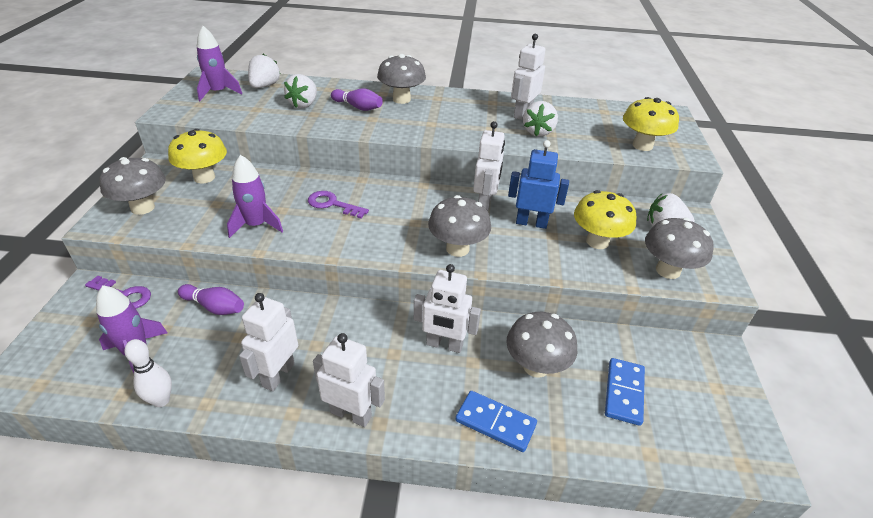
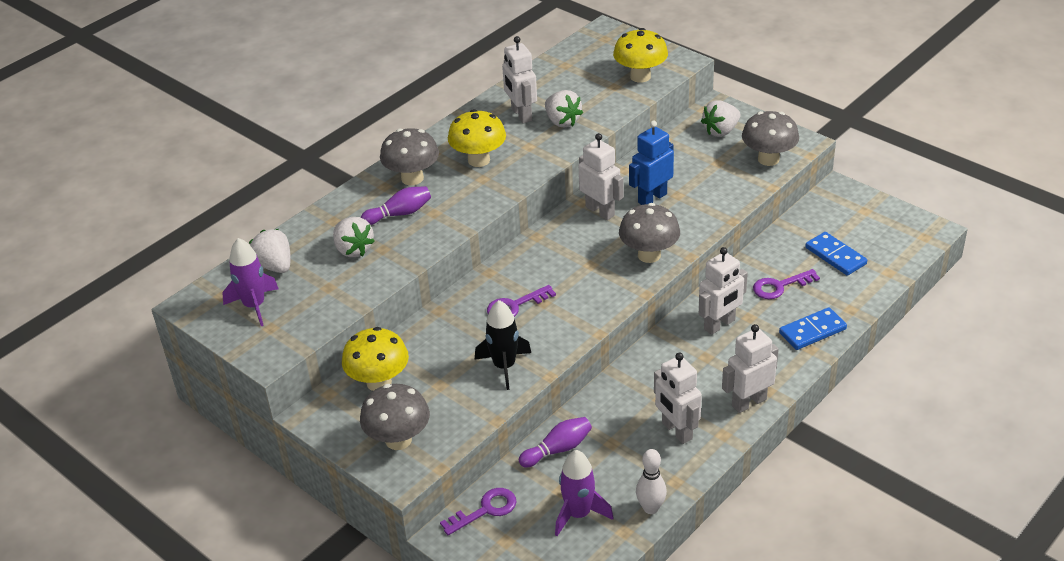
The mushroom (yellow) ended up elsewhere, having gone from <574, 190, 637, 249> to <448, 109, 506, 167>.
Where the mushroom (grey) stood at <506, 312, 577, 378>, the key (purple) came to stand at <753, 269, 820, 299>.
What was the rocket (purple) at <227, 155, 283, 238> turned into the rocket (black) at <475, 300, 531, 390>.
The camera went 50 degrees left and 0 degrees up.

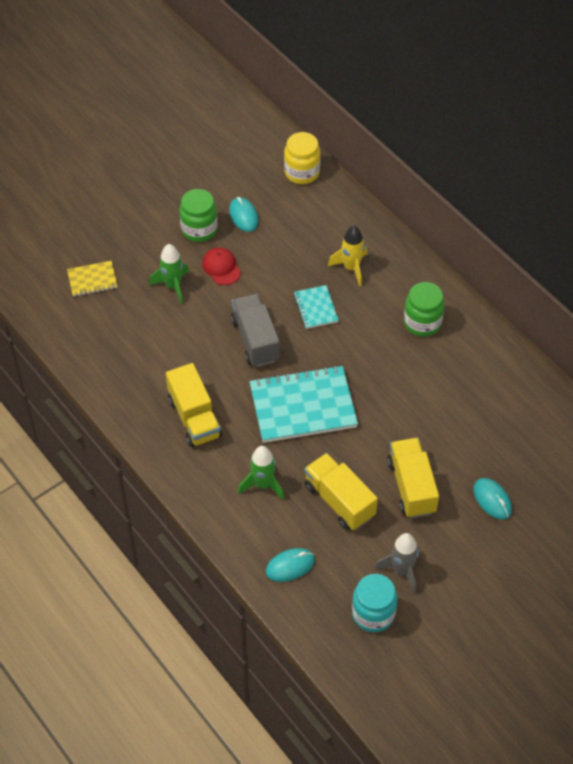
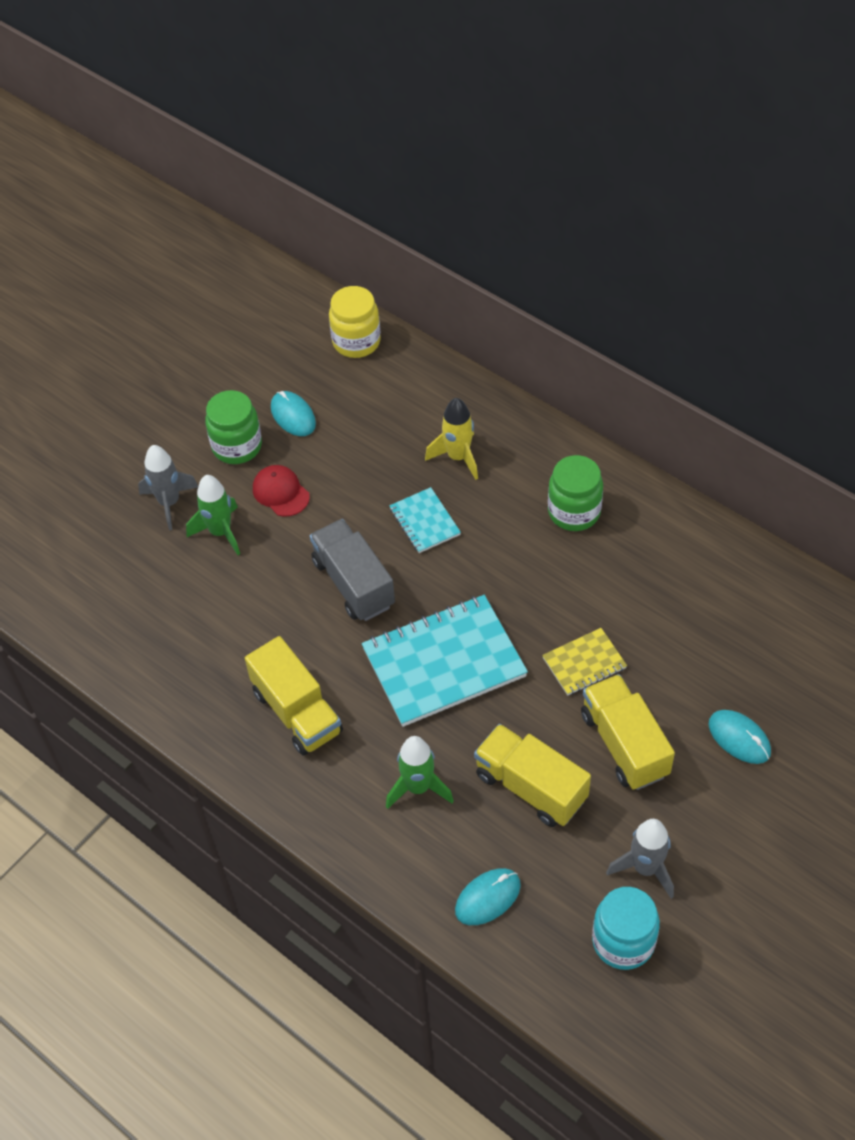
The second view gained the rocket (grey) at <138, 445, 198, 530>.
The notebook (yellow) ended up elsewhere, having gone from <67, 261, 117, 297> to <542, 628, 627, 696>.
The camera went 10 degrees left and 0 degrees up.

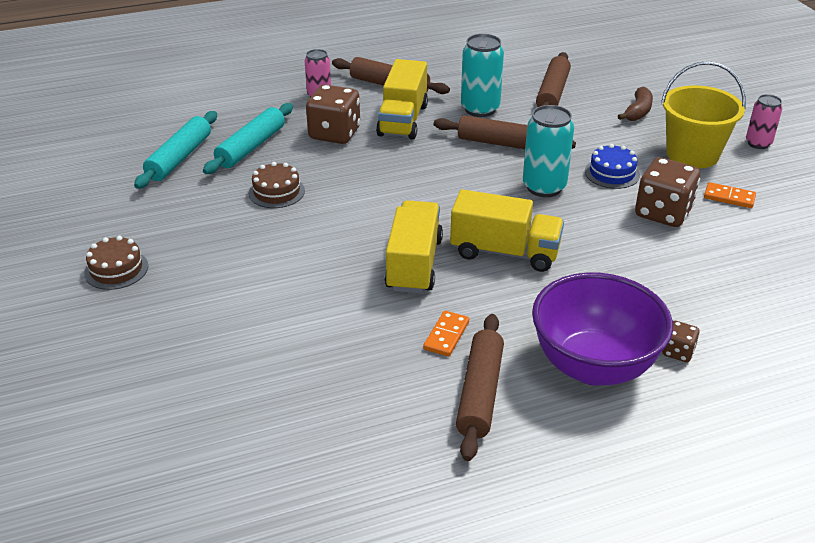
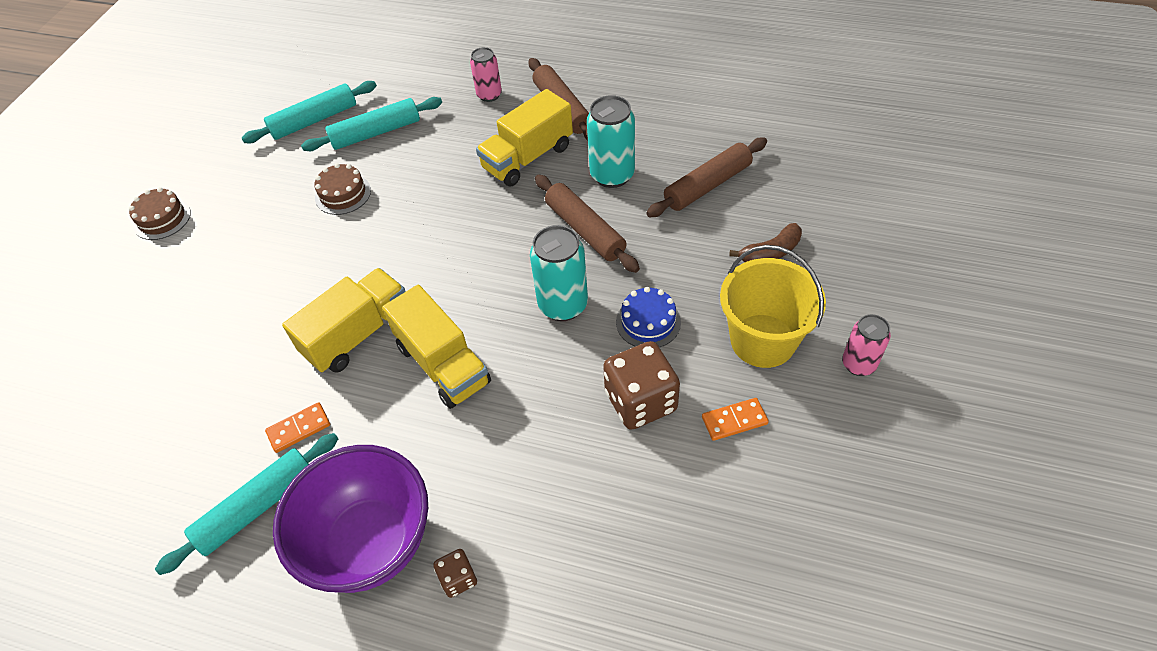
The second view lost the dice (brown) at <306, 84, 360, 144>.
What was the rolling pin (brown) at <456, 314, 504, 461> turned into the rolling pin (turquoise) at <155, 433, 339, 575>.
The domino (orange) at <704, 182, 756, 208> ended up facing another way, 75 degrees counterclockwise from before.
The camera went 40 degrees right and 15 degrees up.

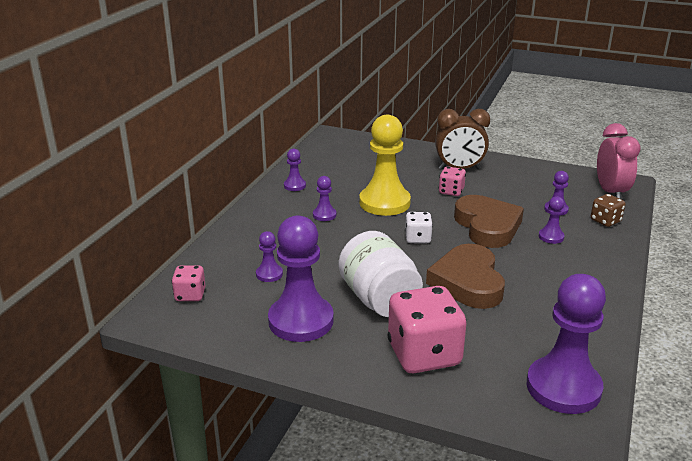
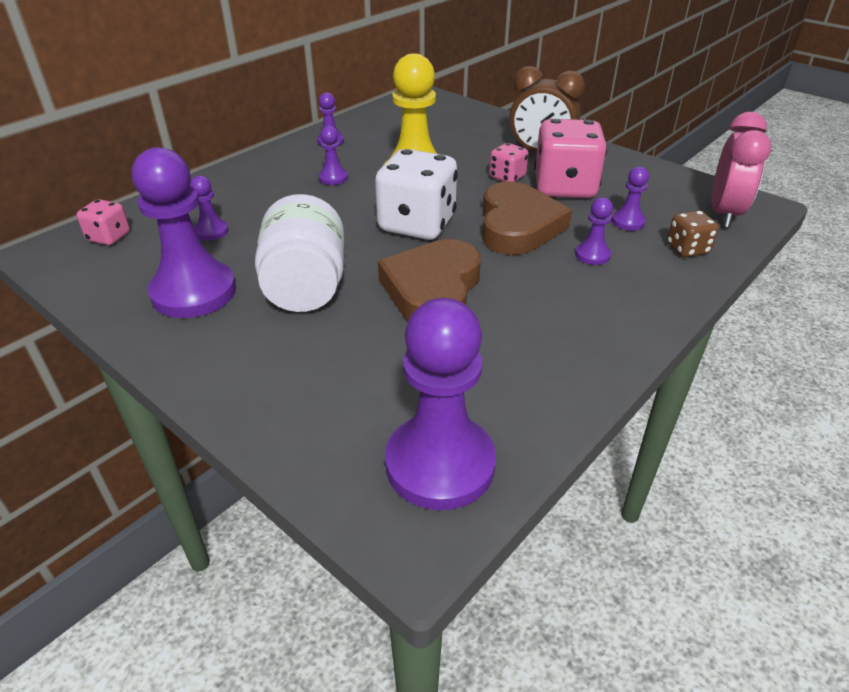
The dice (pink) ended up elsewhere, having gone from <387, 286, 467, 373> to <534, 119, 607, 198>.
The size of the dice (white) at <405, 212, 433, 243> changed by a factor of 2.00.
The camera went 20 degrees right and 10 degrees up.

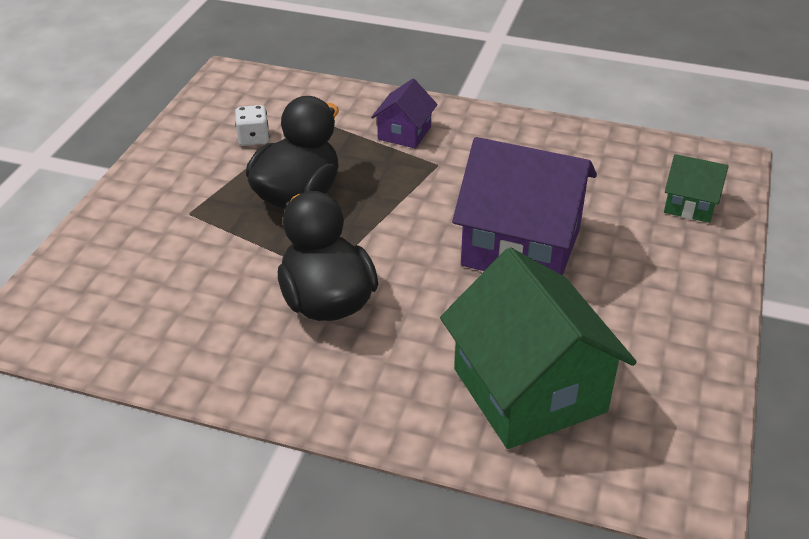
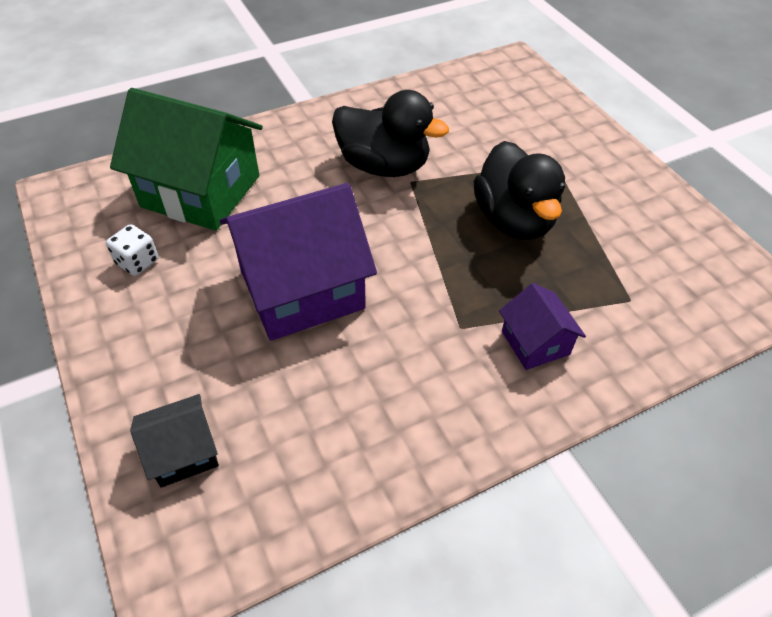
The dice (white) ended up elsewhere, having gone from <235, 105, 269, 146> to <106, 224, 159, 276>.
What was the house (green) at <664, 154, 729, 223> turned into the house (black) at <130, 394, 219, 488>.
The camera went 135 degrees right and 10 degrees up.

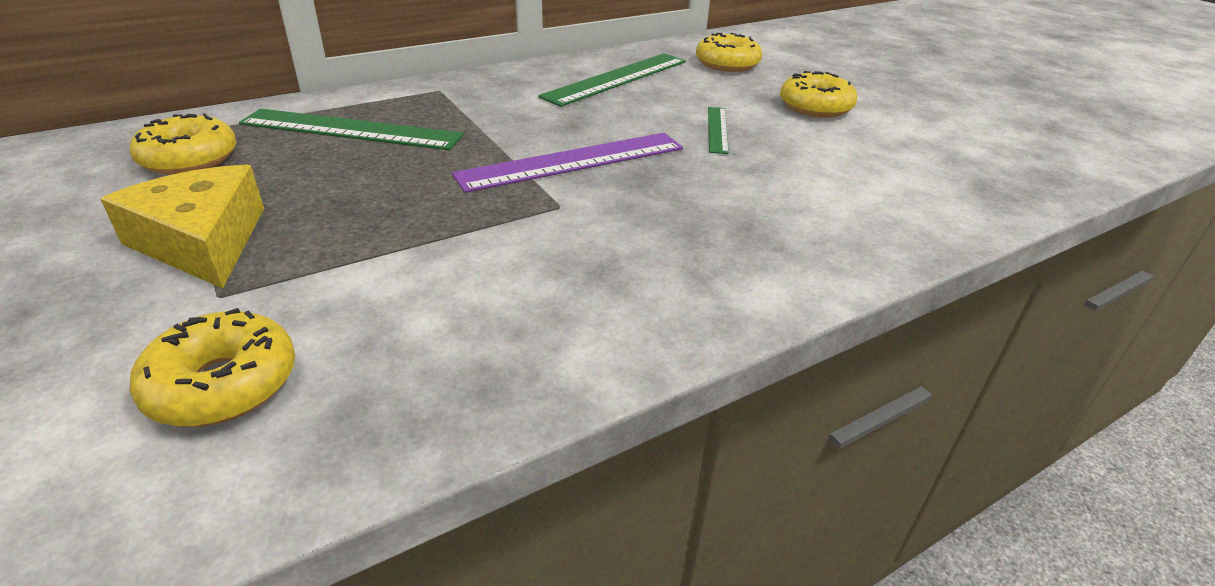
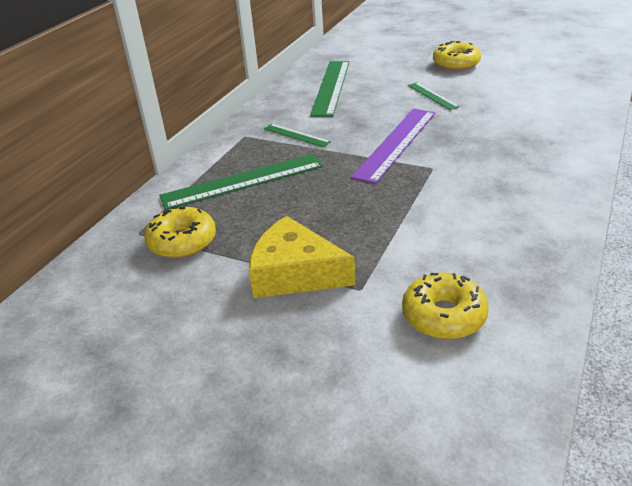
The second view lost the donut (yellow) at <696, 33, 762, 72>.
The second view gained the ruler (green) at <264, 124, 331, 147>.
The camera went 30 degrees left and 0 degrees up.

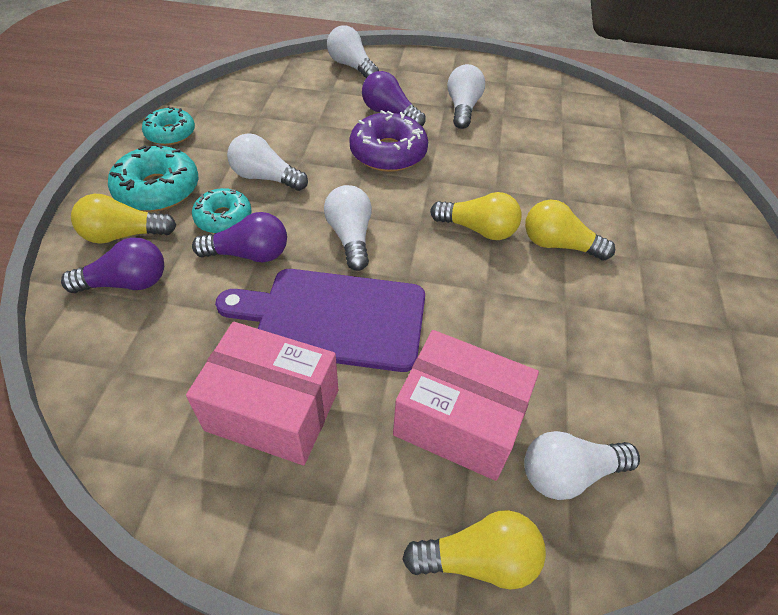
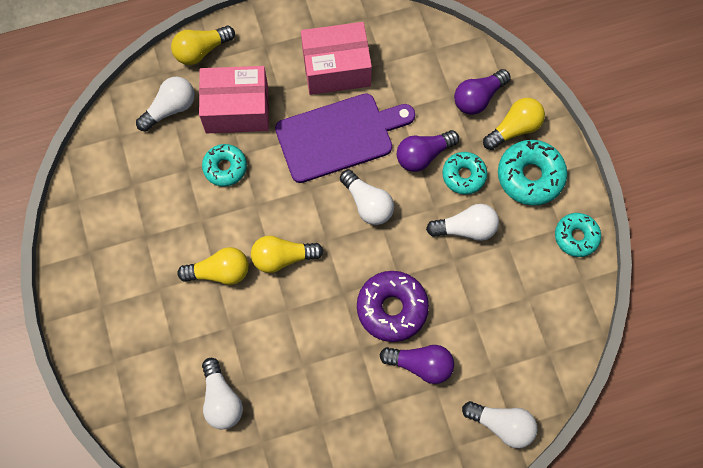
The second view gained the donut (turquoise) at <202, 144, 247, 187>.
The light bulb (white) ended up elsewhere, having gone from <447, 64, 485, 129> to <202, 358, 243, 430>.
The camera went 155 degrees right and 20 degrees up.

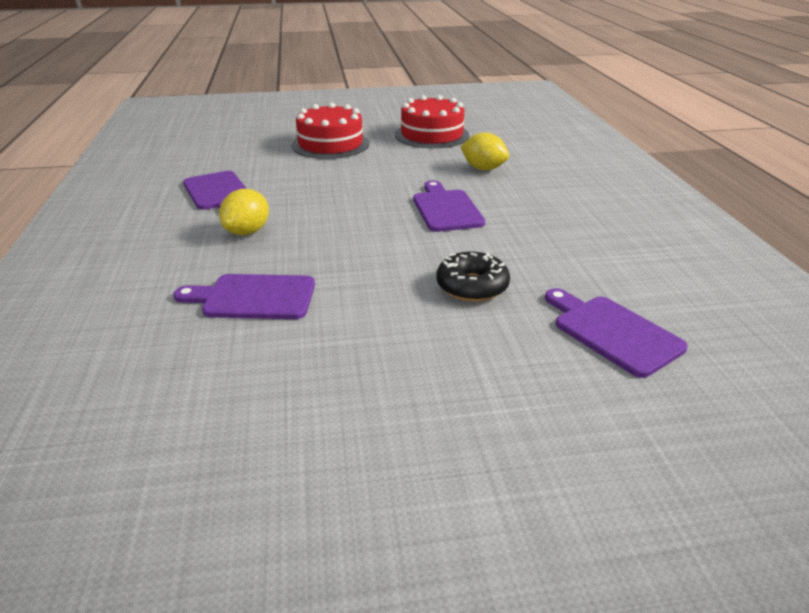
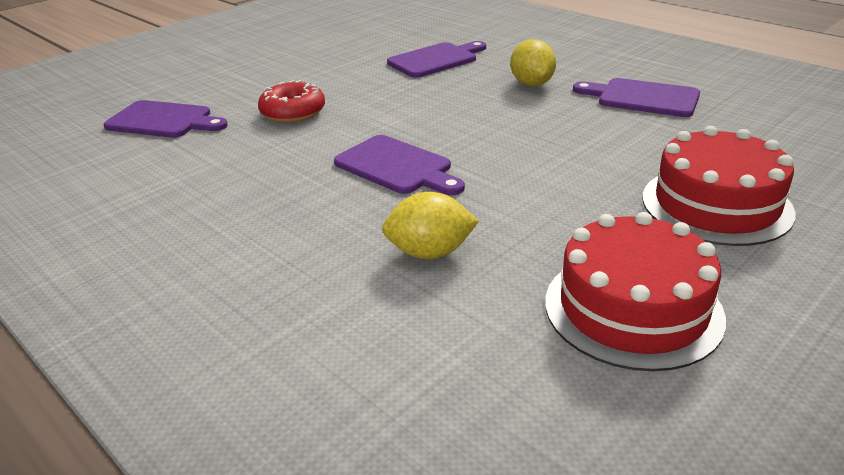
What was the donut (black) at <436, 252, 510, 302> turned into the donut (red) at <258, 80, 325, 123>.
The camera went 145 degrees right and 0 degrees up.

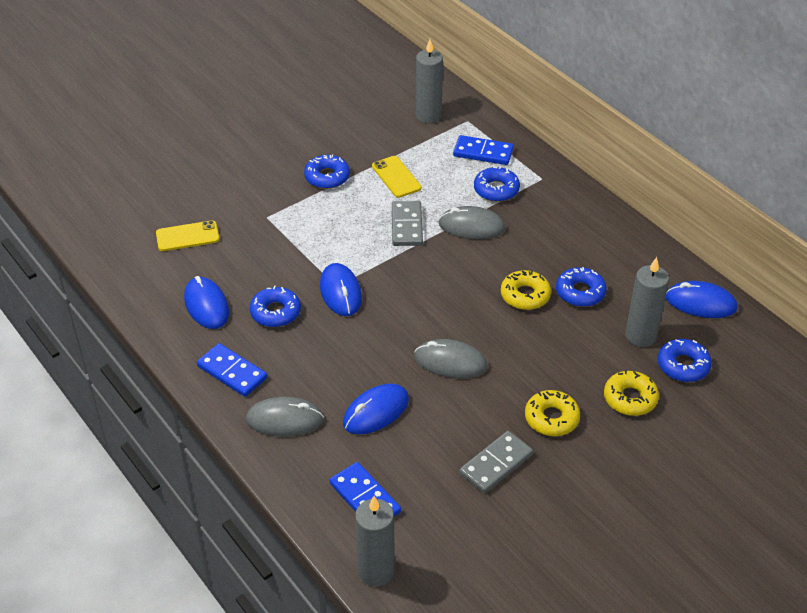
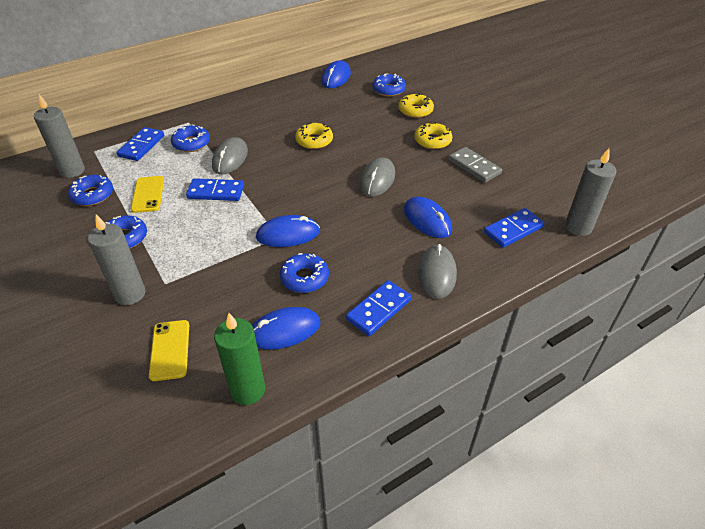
The second view gained the candle (green) at <214, 313, 265, 405>.
The donut (blue) ended up elsewhere, having gone from <556, 267, 607, 307> to <68, 175, 113, 206>.
The candle (grey) ended up elsewhere, having gone from <625, 257, 669, 347> to <88, 214, 145, 305>.
What was the domino (grey) at <392, 201, 423, 246> turned into the domino (blue) at <186, 178, 244, 201>.
The phone (yellow) at <372, 156, 421, 198> ended up facing another way, 75 degrees counterclockwise from before.
The camera went 85 degrees left and 0 degrees up.

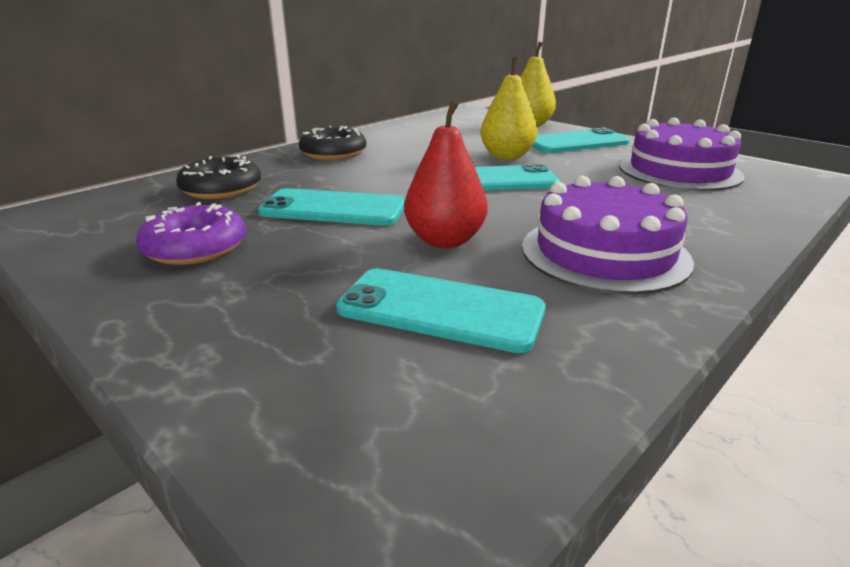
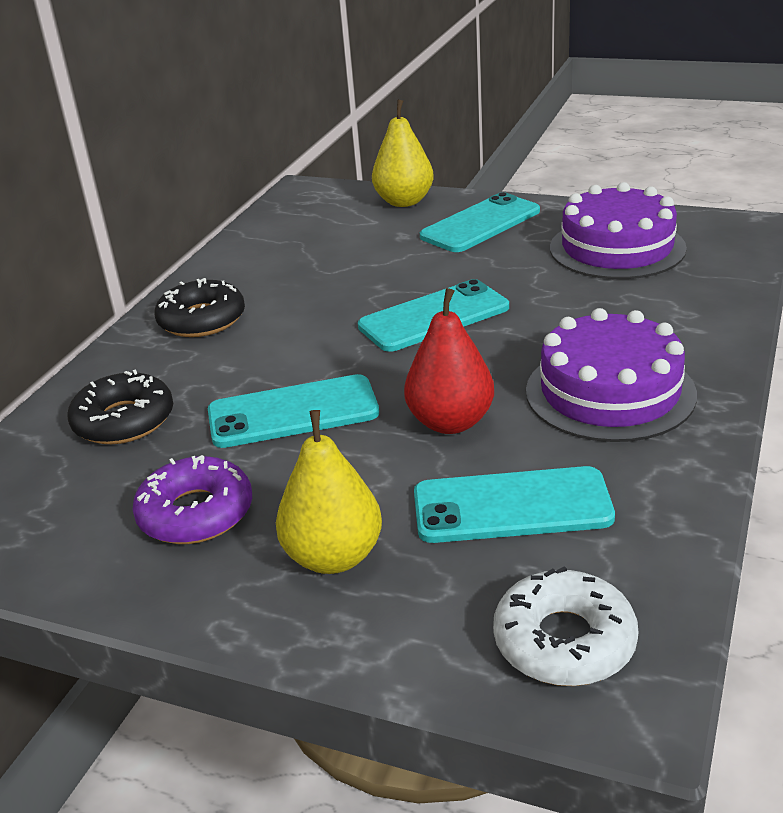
The second view gained the donut (white) at <493, 566, 639, 686>.
The pear (yellow) ended up elsewhere, having gone from <480, 57, 537, 160> to <276, 410, 382, 574>.
The camera went 20 degrees left and 5 degrees up.

